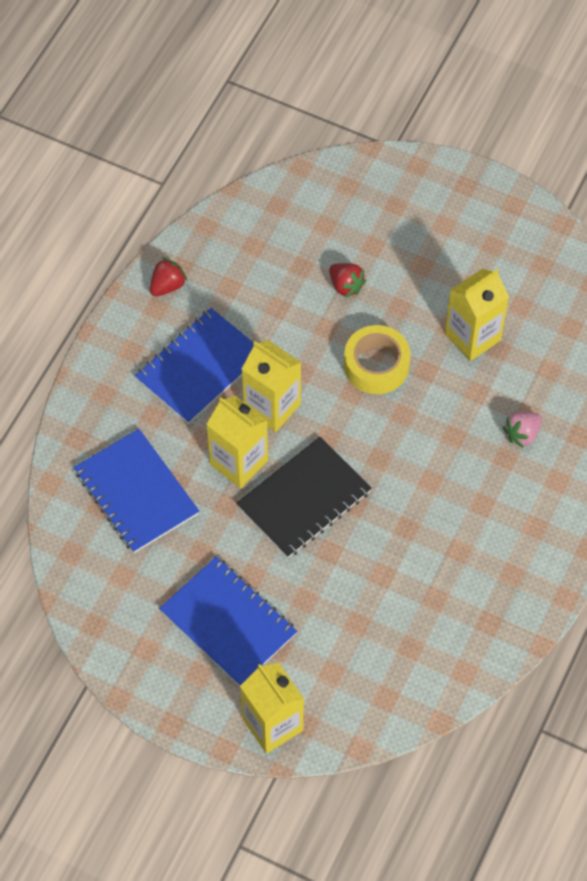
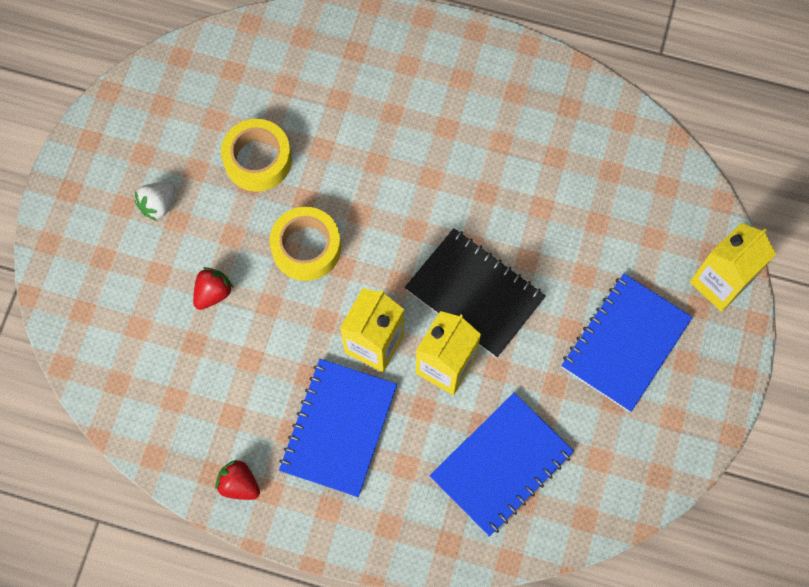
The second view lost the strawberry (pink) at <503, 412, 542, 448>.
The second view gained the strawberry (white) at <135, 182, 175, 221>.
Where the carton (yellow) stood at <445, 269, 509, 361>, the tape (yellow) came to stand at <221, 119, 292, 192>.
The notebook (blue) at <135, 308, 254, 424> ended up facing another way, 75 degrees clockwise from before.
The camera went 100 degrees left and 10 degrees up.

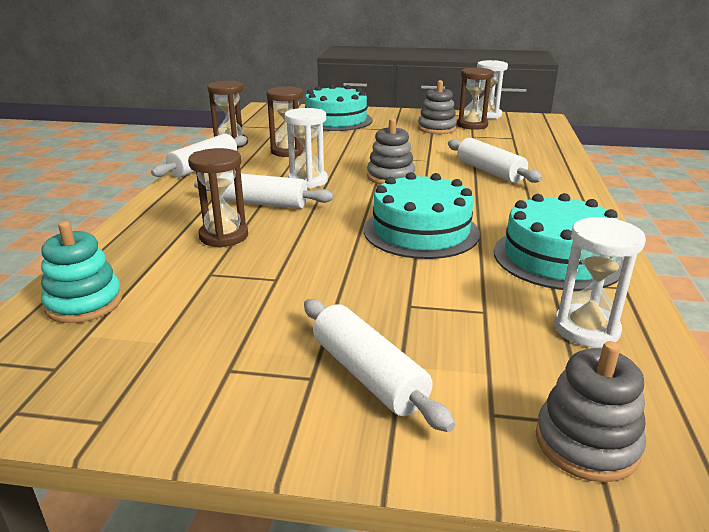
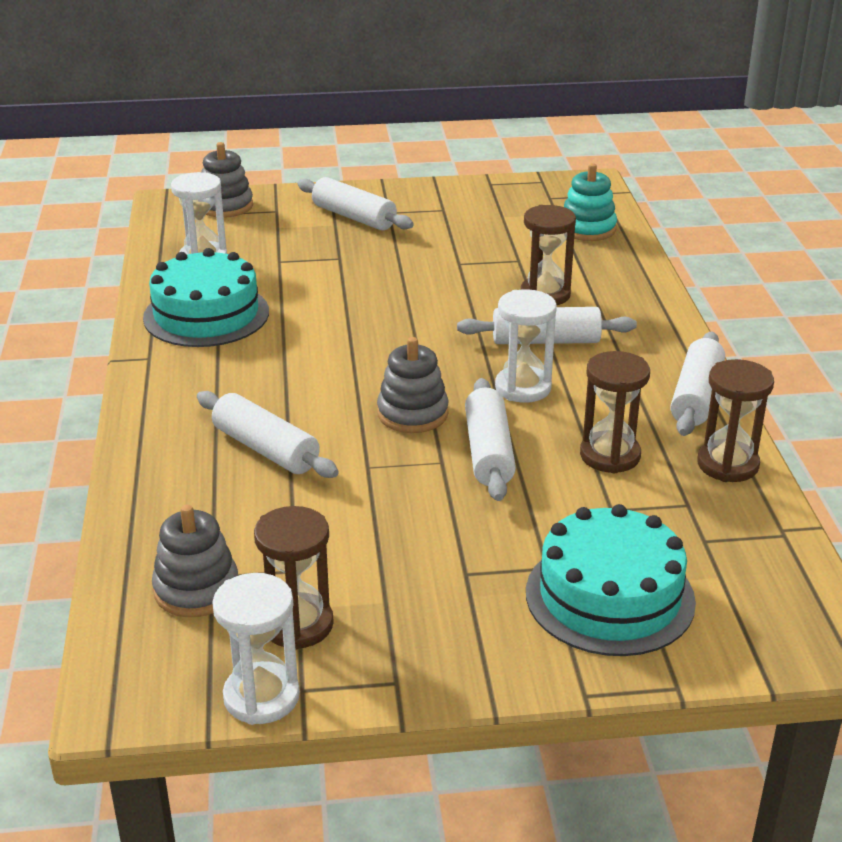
The second view lost the cake (turquoise) at <364, 172, 480, 259>.
The second view gained the rolling pin (white) at <465, 378, 516, 501>.
The stacking toy (grey) ended up elsewhere, having gone from <418, 80, 457, 134> to <152, 504, 238, 617>.
The camera went 165 degrees right and 5 degrees up.

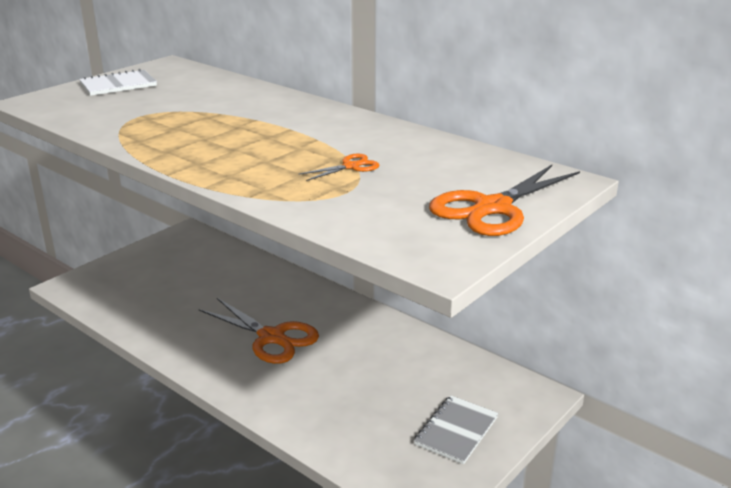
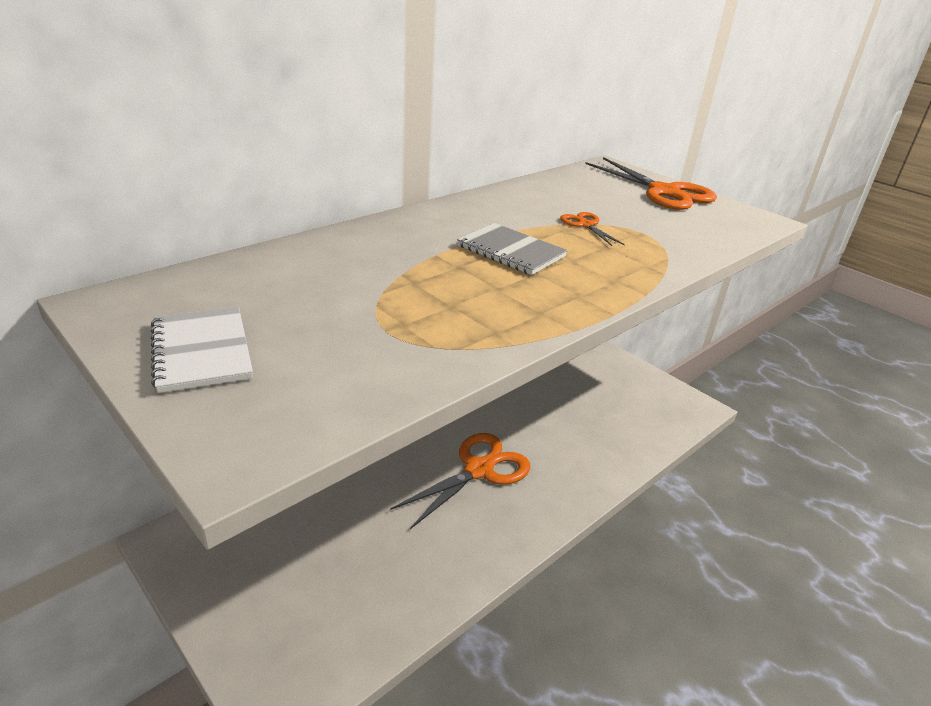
The notebook (grey) ended up elsewhere, having gone from <414, 395, 498, 464> to <457, 223, 568, 275>.
The camera went 85 degrees left and 5 degrees up.

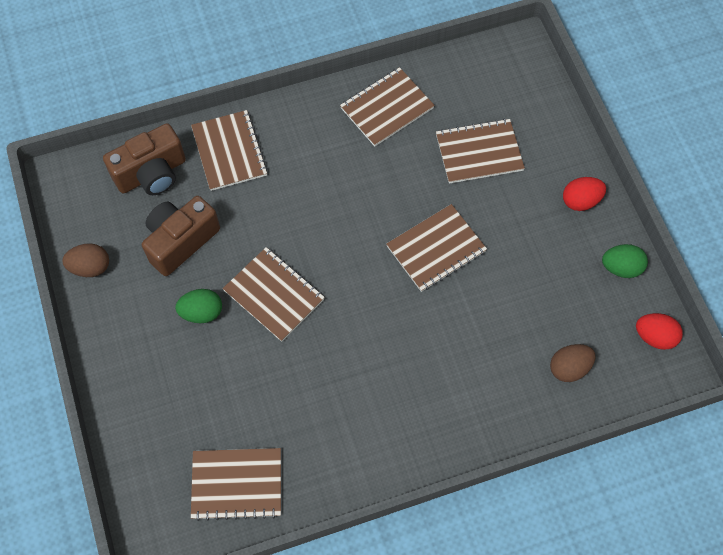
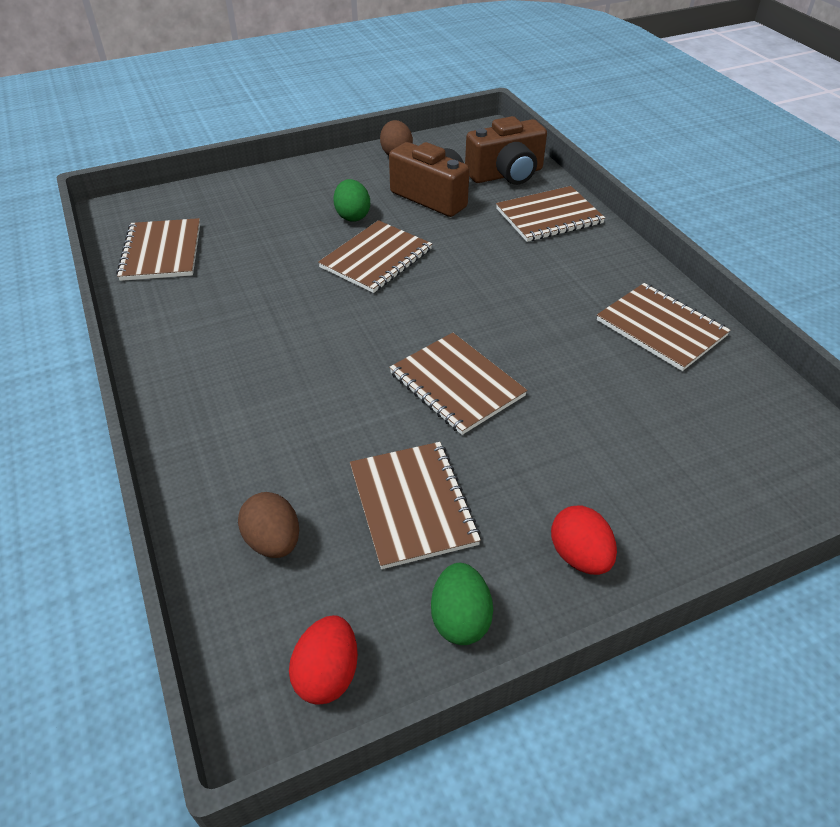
The notebook (brown) ended up elsewhere, having gone from <436, 119, 525, 184> to <350, 442, 481, 569>.
The camera (brown) at <103, 123, 186, 195> ended up facing another way, 75 degrees counterclockwise from before.
The camera went 85 degrees right and 20 degrees down.

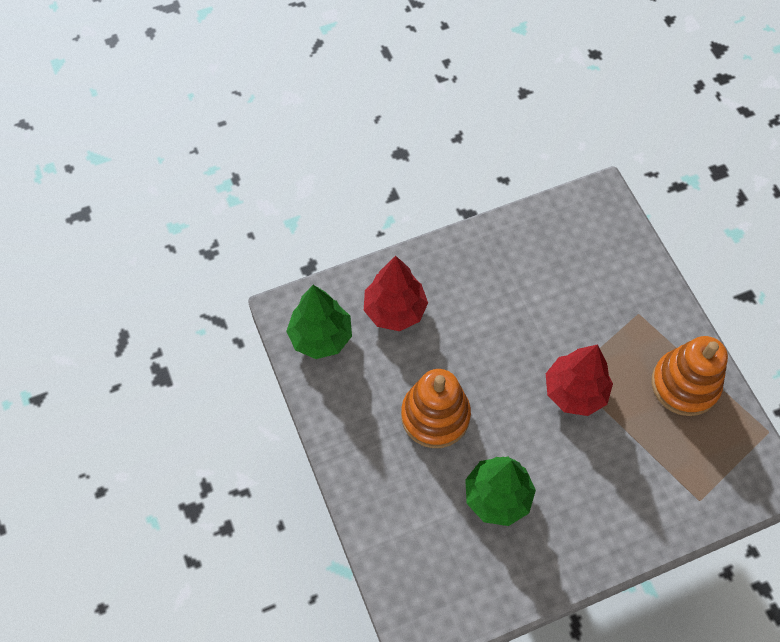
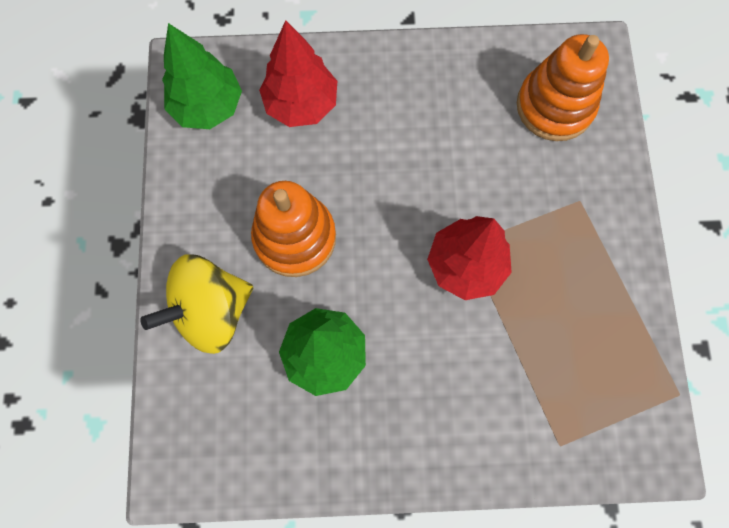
The second view gained the spinning top (yellow) at <140, 254, 253, 354>.
The stacking toy (orange) ended up elsewhere, having gone from <652, 336, 728, 416> to <517, 34, 609, 141>.
The camera went 20 degrees right and 10 degrees up.

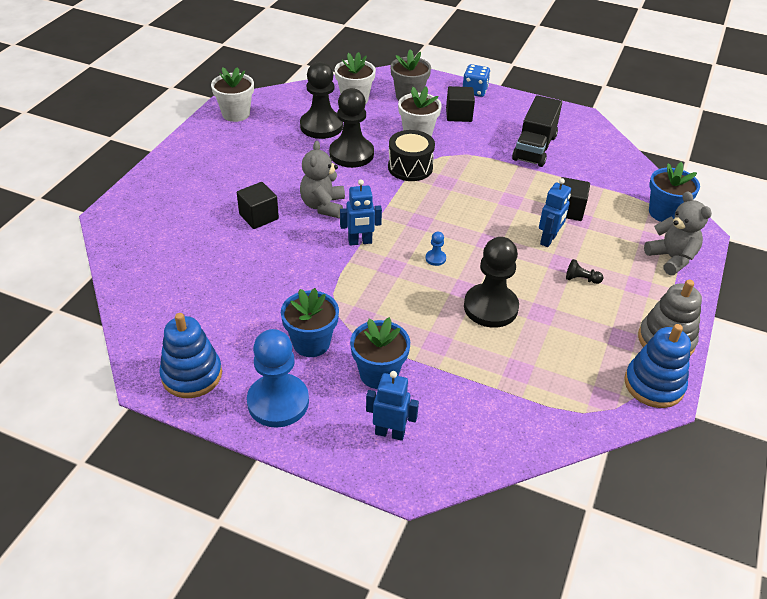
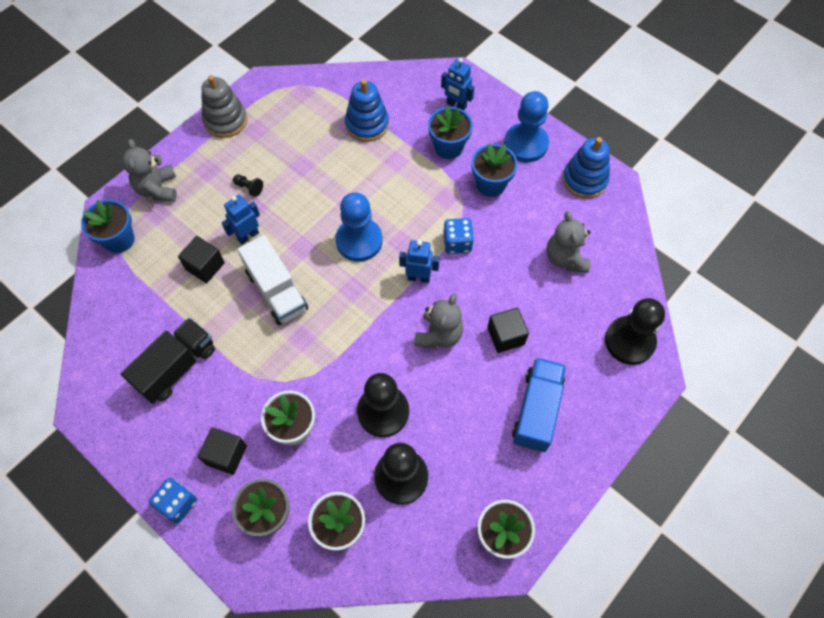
The second view lost the drum (black) at <388, 130, 435, 181>.
The second view gained the truck (white) at <238, 235, 308, 325>.
The second view gained the dice (blue) at <443, 218, 474, 254>.
The second view gained the truck (blue) at <512, 357, 566, 452>.
The second view gained the teddy bear (grey) at <547, 211, 591, 273>.
The pawn (black) ended up elsewhere, having gone from <464, 237, 519, 328> to <605, 298, 665, 365>.
The stacking toy (blue) ended up elsewhere, having gone from <624, 324, 691, 408> to <345, 79, 389, 142>.
The size of the pawn (blue) at <425, 232, 446, 266> changed by a factor of 2.47.
The camera went 160 degrees left and 20 degrees up.

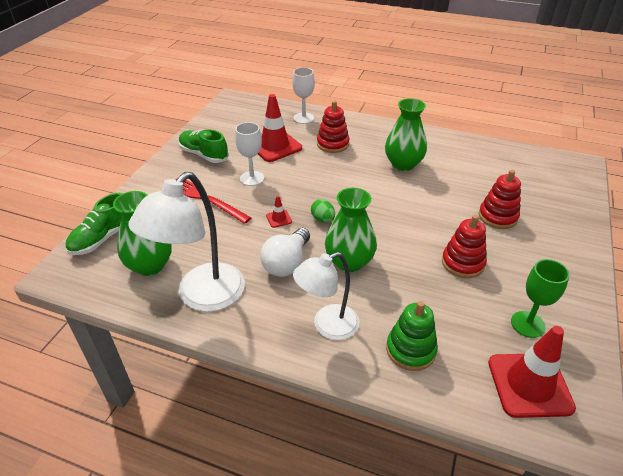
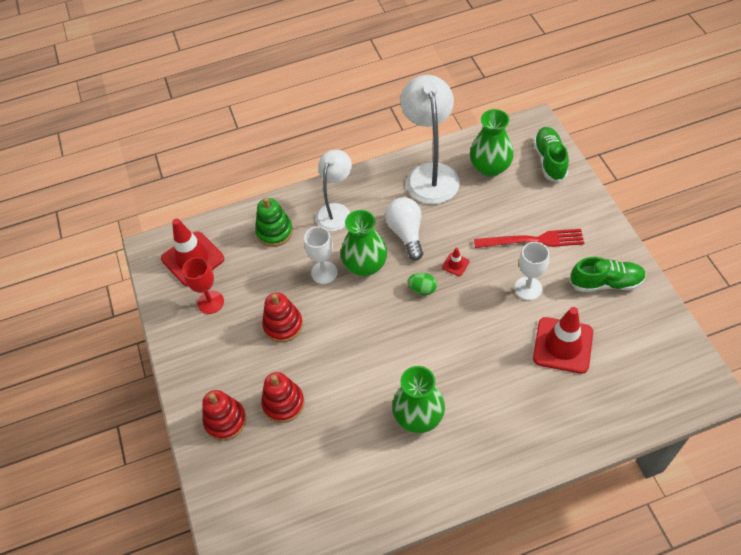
The goblet (white) ended up elsewhere, having gone from <292, 67, 315, 124> to <304, 226, 337, 284>.
The stacking toy (red) ended up elsewhere, having gone from <317, 101, 349, 153> to <202, 390, 246, 441>.
What was the goblet (green) at <511, 259, 570, 338> turned into the goblet (red) at <182, 257, 224, 314>.
The camera went 145 degrees right and 15 degrees up.

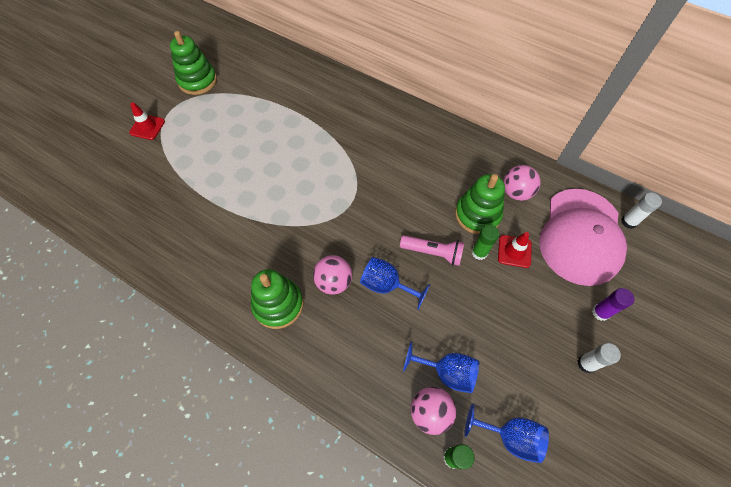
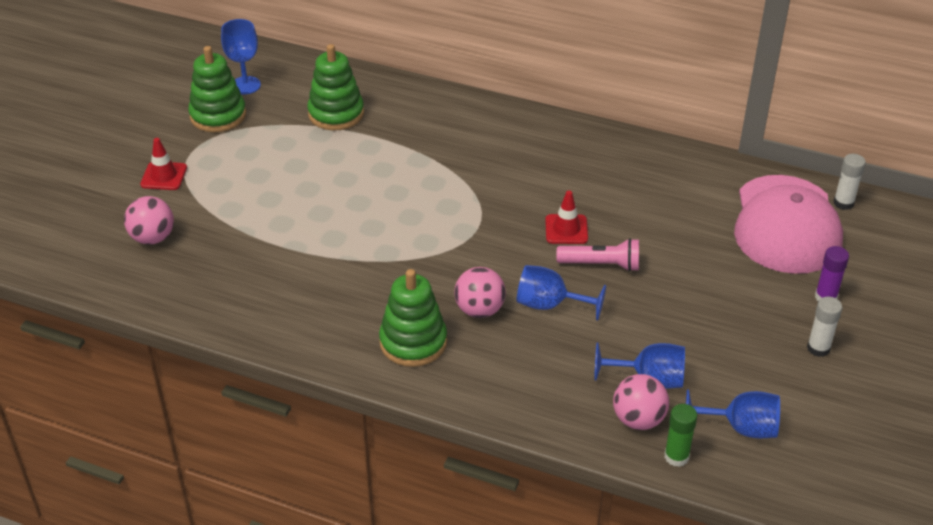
The second view lost the glue stick (green) at <472, 225, 499, 260>.
The second view gained the goblet (blue) at <221, 19, 261, 94>.
The stacking toy (green) ended up elsewhere, having gone from <455, 174, 505, 234> to <307, 44, 364, 131>.
The traffic cone (red) ended up elsewhere, having gone from <498, 232, 532, 268> to <545, 191, 588, 244>.
The ball (pink) ended up elsewhere, having gone from <503, 165, 541, 201> to <124, 196, 174, 245>.
The camera went 10 degrees left and 20 degrees down.

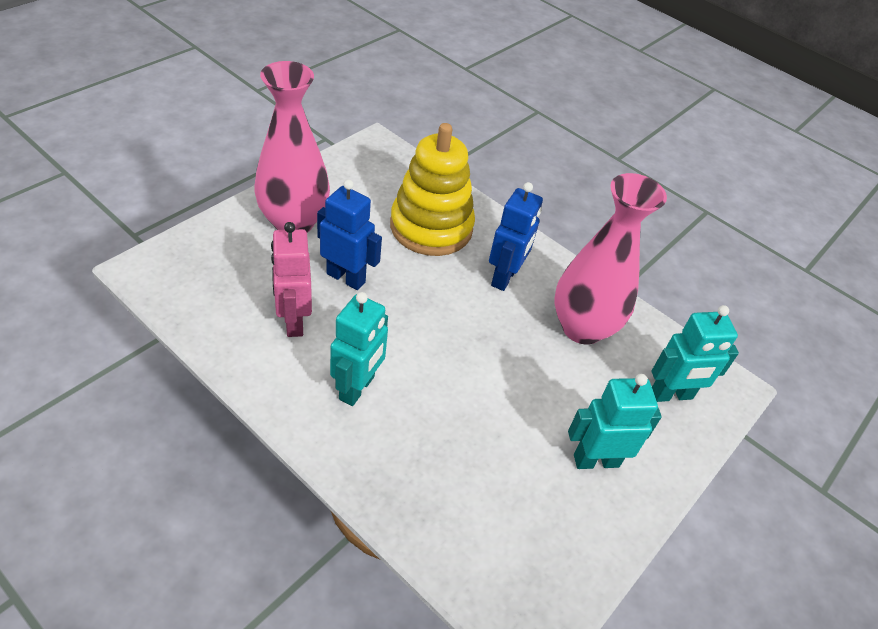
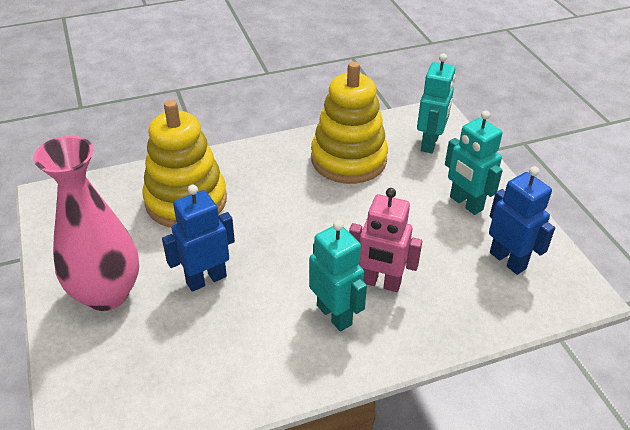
The robot (pink) ended up elsewhere, having gone from <271, 222, 312, 337> to <349, 188, 422, 292>.
The robot (blue) ended up elsewhere, having gone from <489, 182, 543, 291> to <489, 166, 555, 275>.
Where the vase (pink) stood at <554, 173, 667, 345>, the stacking toy (yellow) came to stand at <311, 61, 388, 184>.
The robot (turquoise) at <568, 374, 662, 469> ended up facing another way, 60 degrees counterclockwise from before.
The camera went 55 degrees left and 5 degrees down.

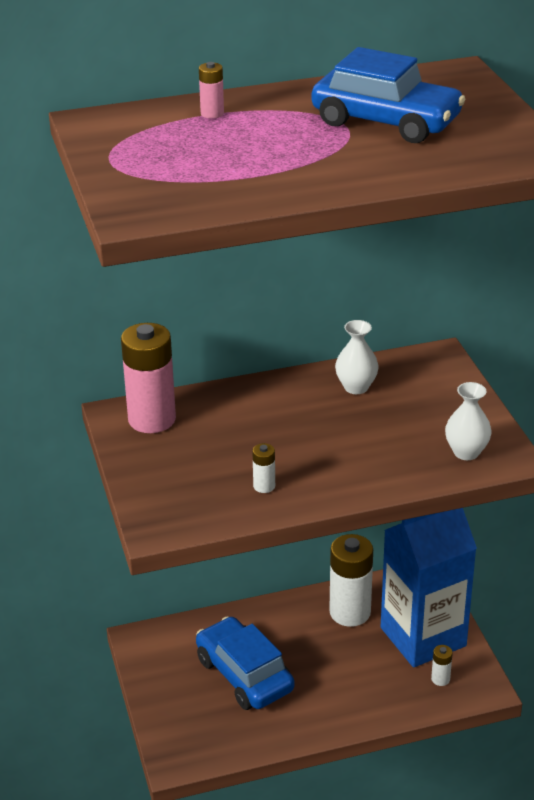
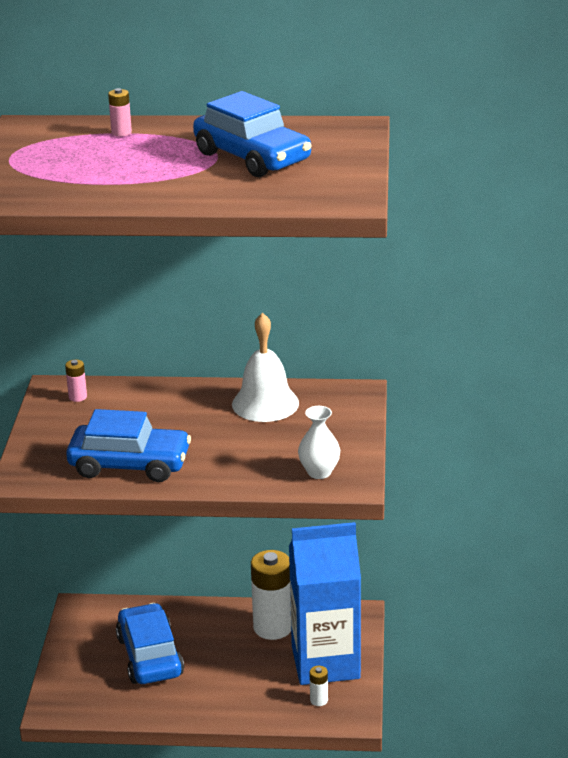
Where the battery (white) stood at <252, 443, 275, 493>, the car (blue) came to stand at <66, 409, 191, 482>.
Where the vase (white) stood at <335, 320, 379, 394>, the bell (white) came to stand at <232, 313, 299, 422>.
The size of the battery (pink) at <121, 323, 176, 433> changed by a factor of 0.43.
The camera went 20 degrees right and 5 degrees down.

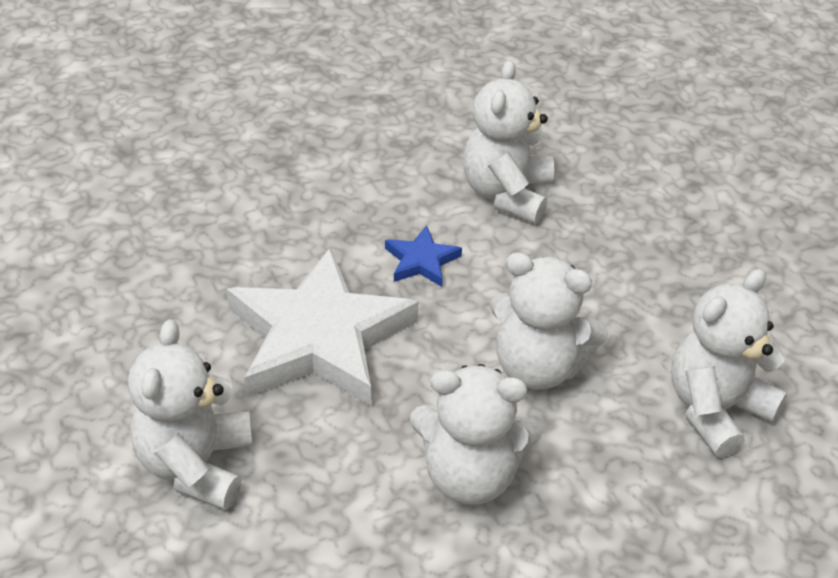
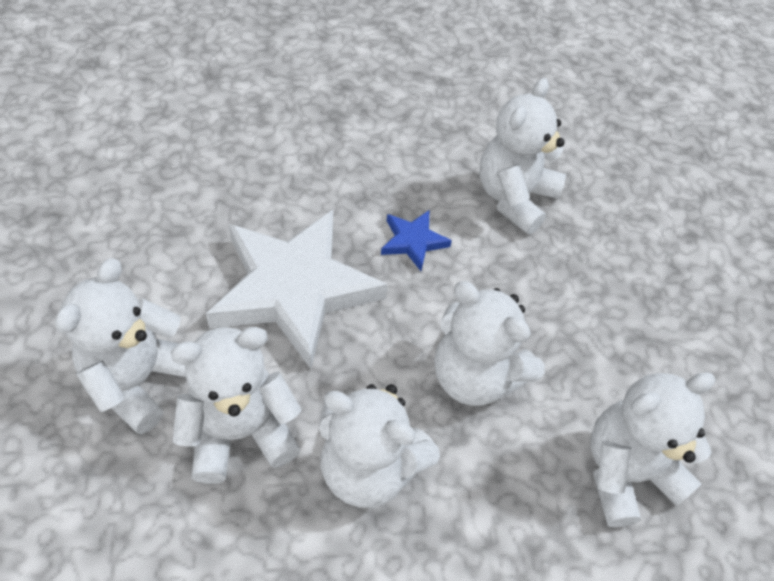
The second view gained the teddy bear (white) at <171, 327, 302, 484>.
The camera went 15 degrees right and 10 degrees up.

